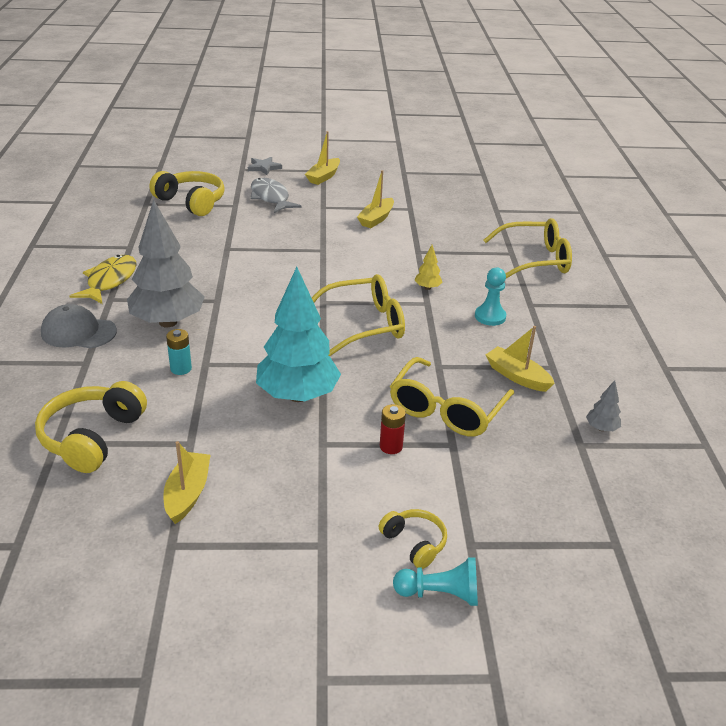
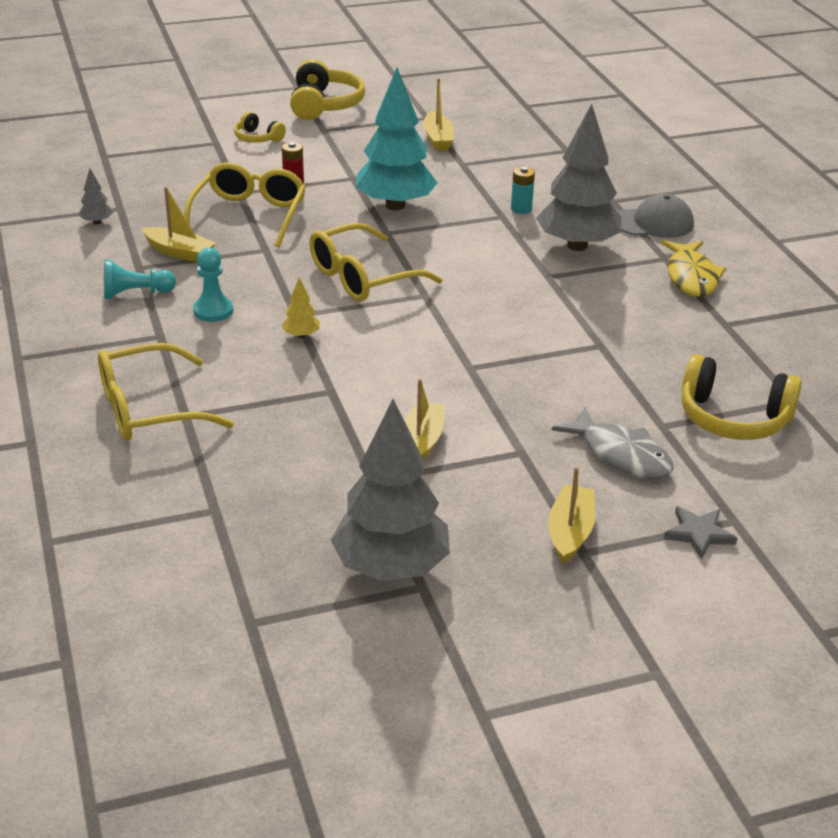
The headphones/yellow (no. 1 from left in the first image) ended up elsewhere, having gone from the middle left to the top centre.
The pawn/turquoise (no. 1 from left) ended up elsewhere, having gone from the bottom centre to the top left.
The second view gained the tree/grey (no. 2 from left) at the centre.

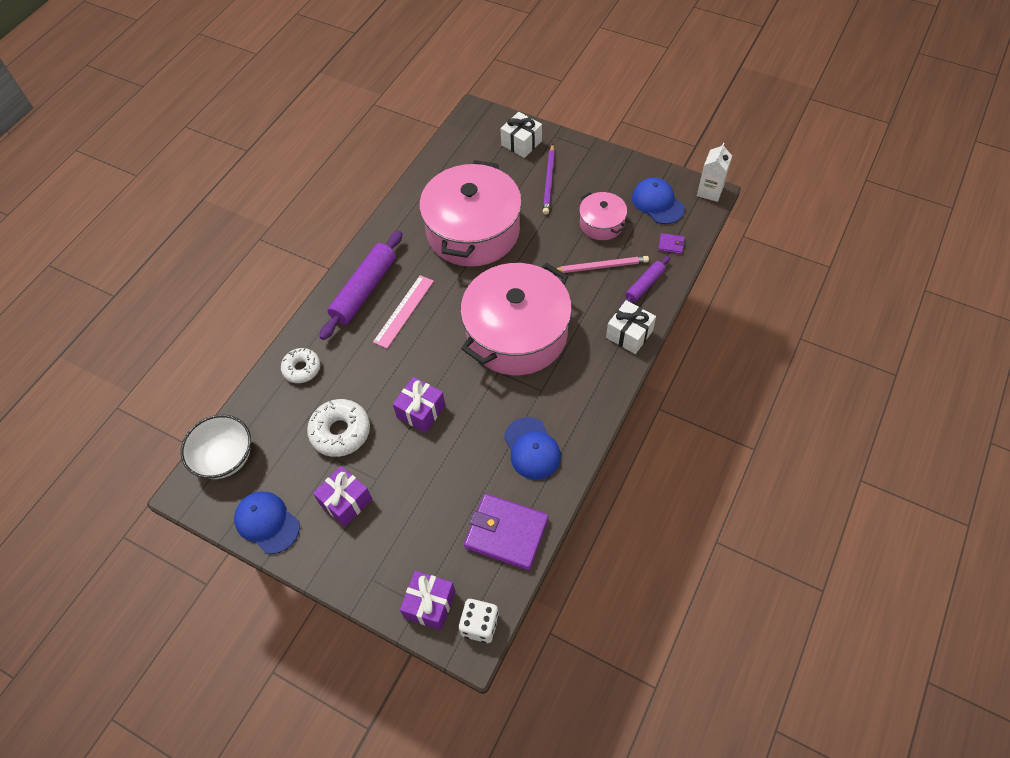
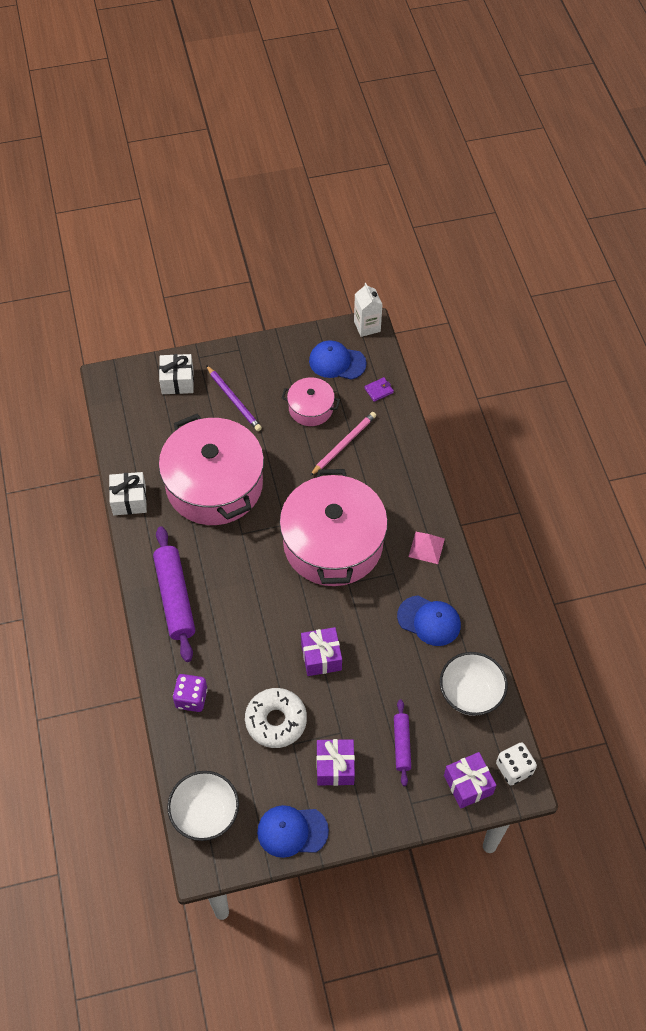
The rolling pin/purple (no. 2 from left) ended up elsewhere, having gone from the centre to the bottom centre.
The second view lost the ruler/pink at the centre.
The gift/white (no. 2 from left in the first image) ended up elsewhere, having gone from the centre to the middle left.
Where the donut/white (no. 1 from left) stood at the middle left, the dice/purple came to stand at the bottom left.
Where the wallet/purple (no. 1 from left) stood at the bottom centre, the bowl/white (no. 2 from left) came to stand at the middle right.
The second view gained the pyramid/pink at the centre.

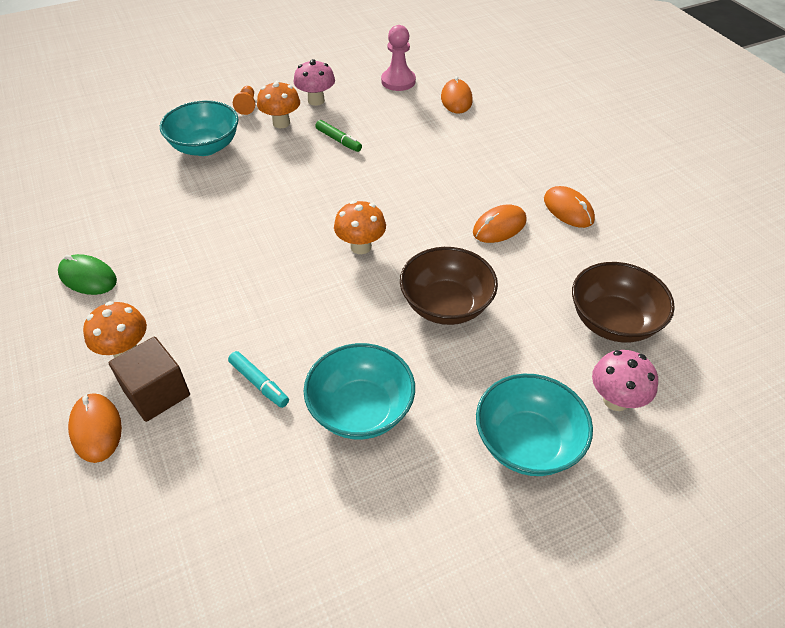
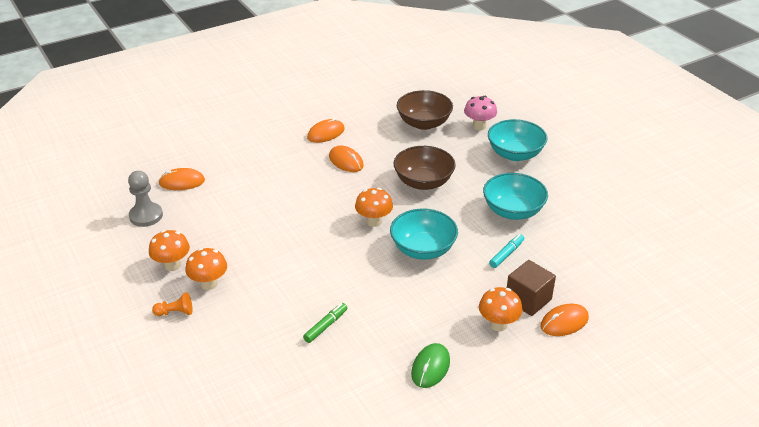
What was the pawn/pink at the top centre turned into the pawn/grey at the middle left.
What was the mushroom/pink (no. 1 from left) at the top centre turned into the mushroom/orange (no. 1 from left) at the middle left.
The bowl/turquoise (no. 1 from left) ended up elsewhere, having gone from the top left to the centre.
The marker/green ended up elsewhere, having gone from the top centre to the bottom centre.

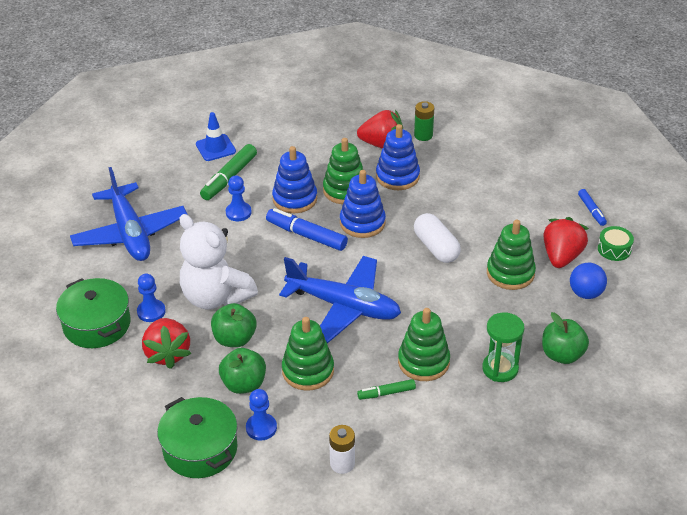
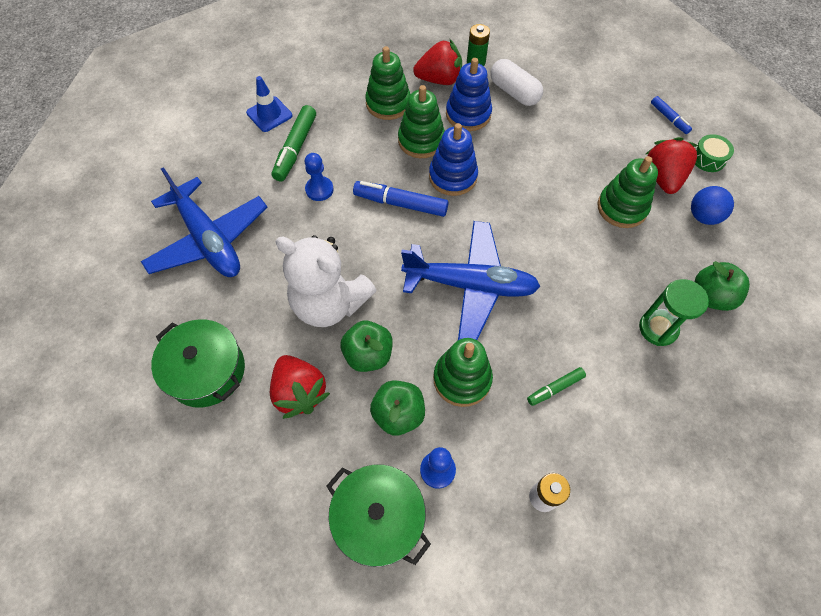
The second view lost the stacking toy/blue (no. 1 from left) at the centre.
The capsule/white ended up elsewhere, having gone from the centre to the top centre.
The second view lost the pawn/blue (no. 1 from left) at the middle left.
The stacking toy/green (no. 3 from left in the first image) ended up elsewhere, having gone from the bottom centre to the top centre.

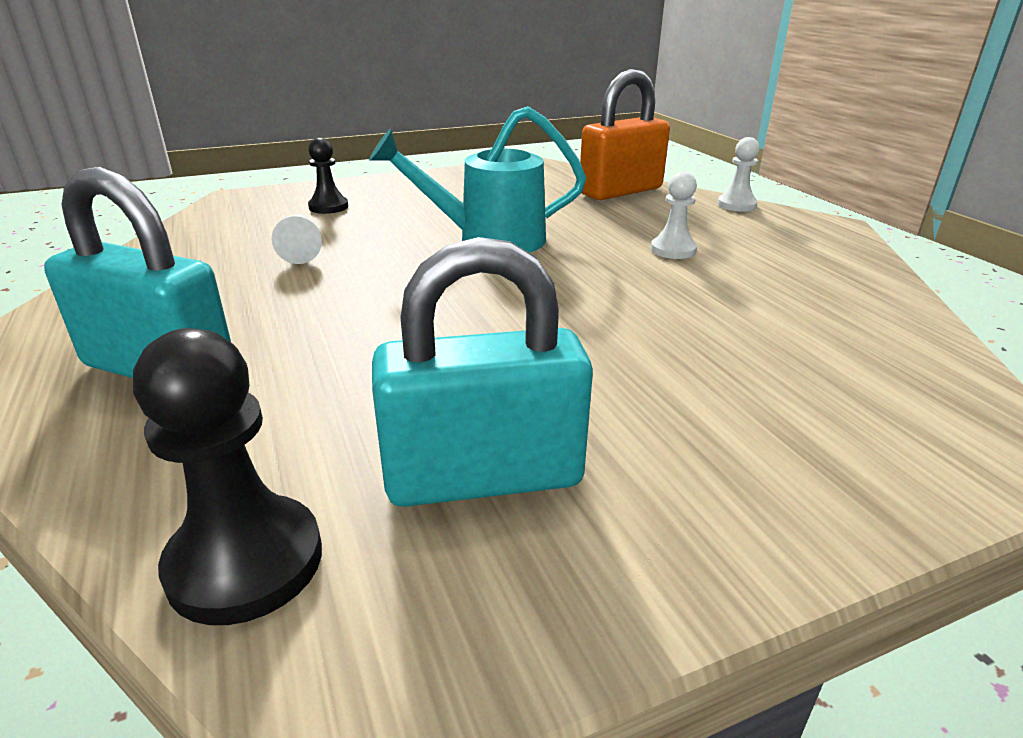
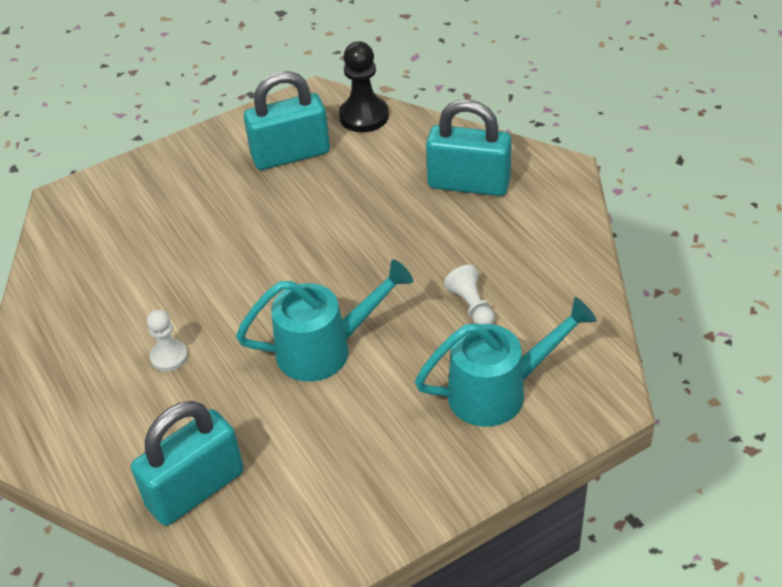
What was the padlock/orange at the top centre turned into the padlock/turquoise (no. 1 from left) at the bottom left.
The second view lost the pawn/white (no. 3 from left) at the top right.
Where the pawn/black (no. 2 from left) stood at the top left, the watering can/turquoise (no. 2 from left) came to stand at the centre.

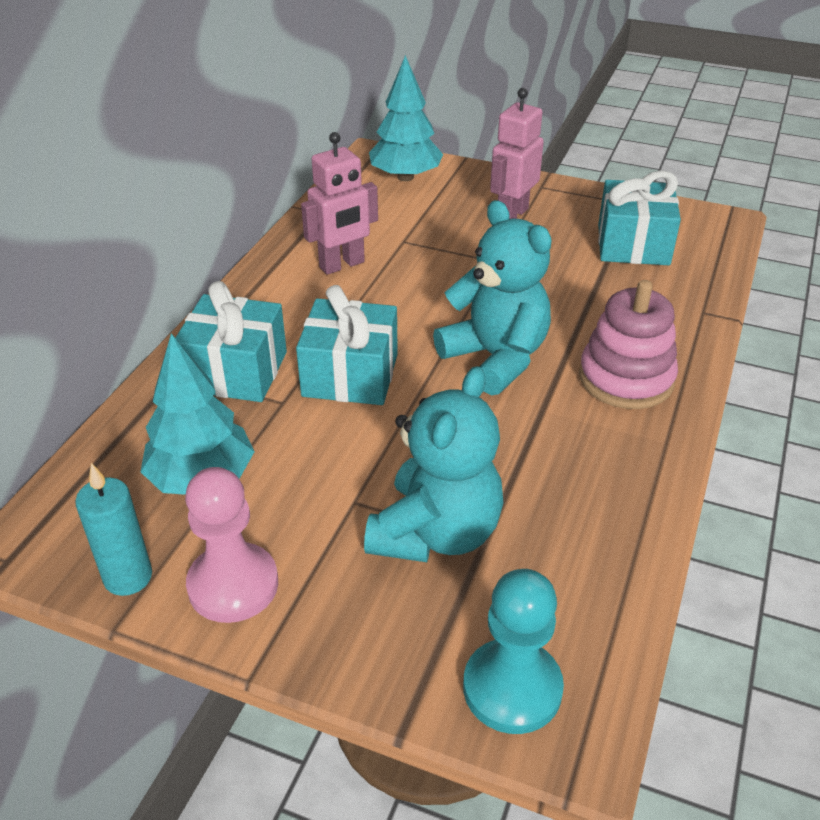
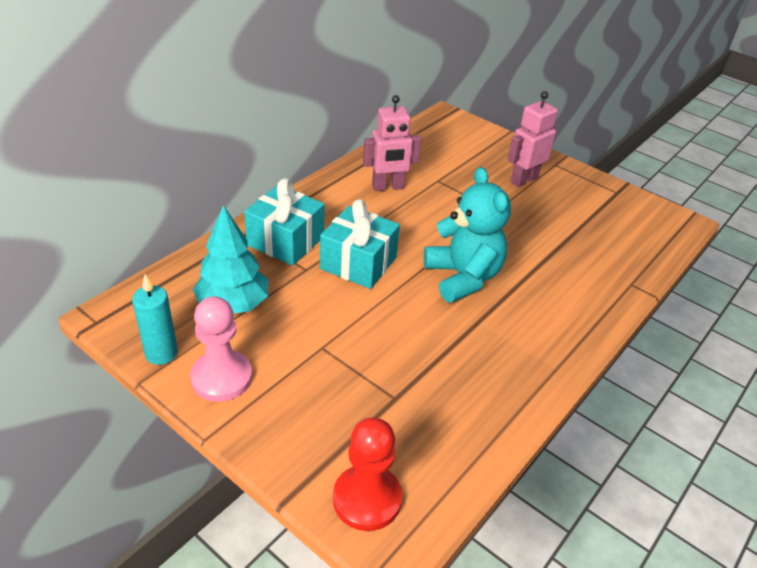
The second view lost the tree/turquoise (no. 2 from left) at the top centre.
The second view lost the gift/turquoise (no. 3 from left) at the top right.
The second view lost the stacking toy/pink at the middle right.
The second view lost the teddy bear/turquoise (no. 1 from left) at the centre.
What was the pawn/turquoise at the bottom centre turned into the pawn/red at the bottom centre.

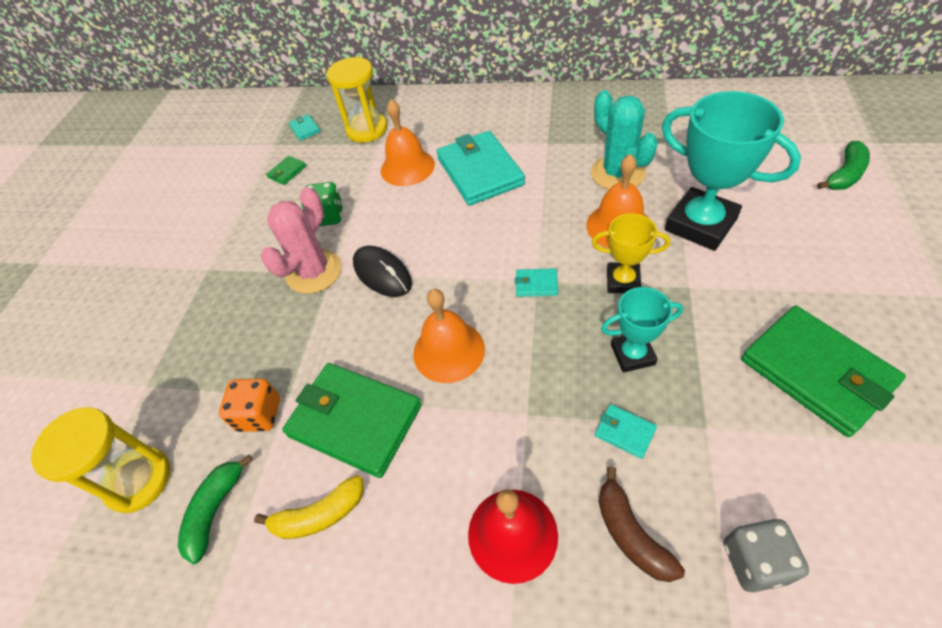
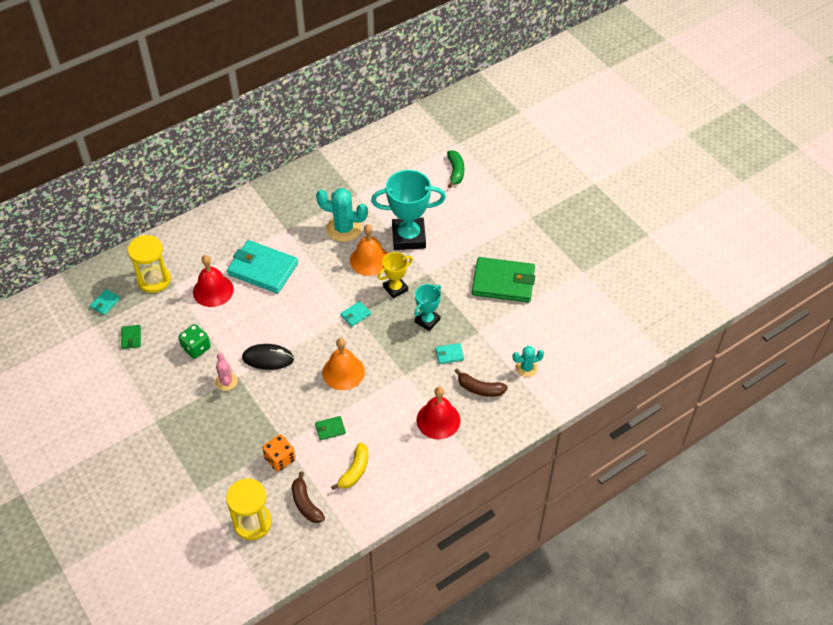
What was the bell/orange (no. 1 from left) at the top centre turned into the bell/red (no. 1 from left) at the middle left.
The wallet/turquoise (no. 1 from left) at the top left ended up facing another way, 75 degrees counterclockwise from before.
The size of the cactus/pink at the middle left changed by a factor of 0.57.
The size of the wallet/green (no. 2 from left) at the bottom centre changed by a factor of 0.42.
What was the banana/green (no. 1 from left) at the bottom left turned into the banana/brown (no. 1 from left) at the bottom centre.
Where the dice/grey stood at the bottom right, the cactus/turquoise (no. 2 from left) came to stand at the centre.

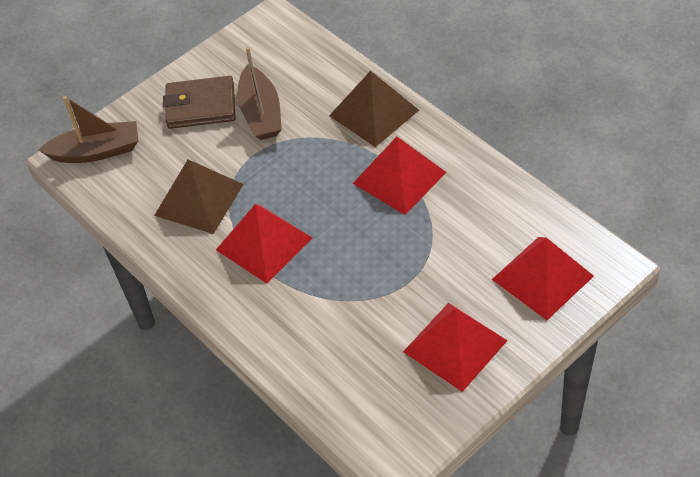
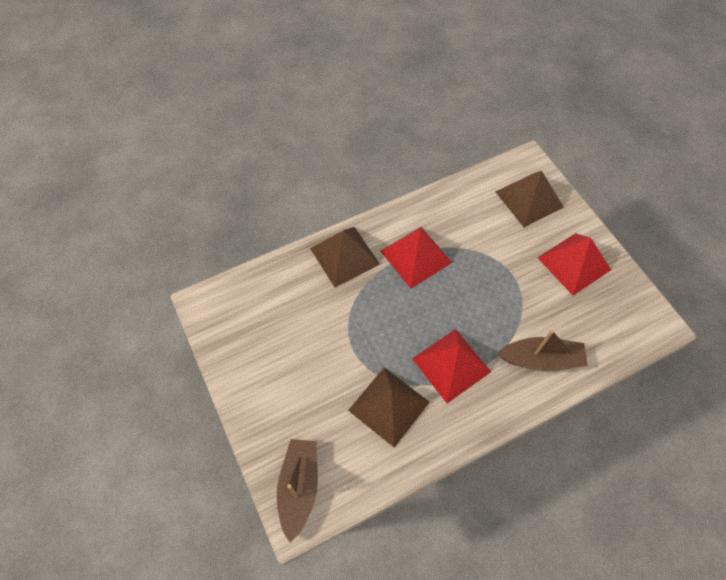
The boat/brown (no. 2 from left) ended up elsewhere, having gone from the top centre to the middle right.
The second view lost the wallet/brown at the top left.
What was the pyramid/red (no. 4 from left) at the middle right turned into the pyramid/brown (no. 3 from left) at the middle right.

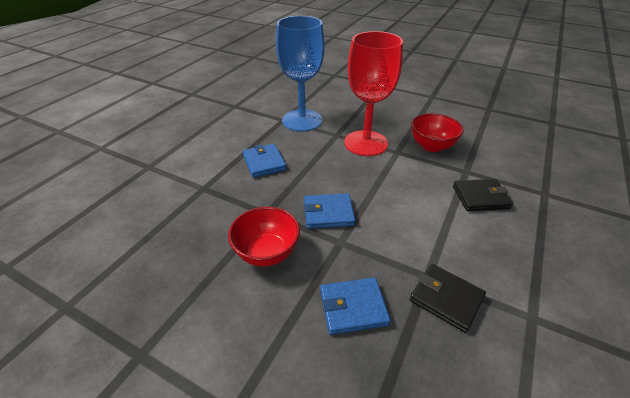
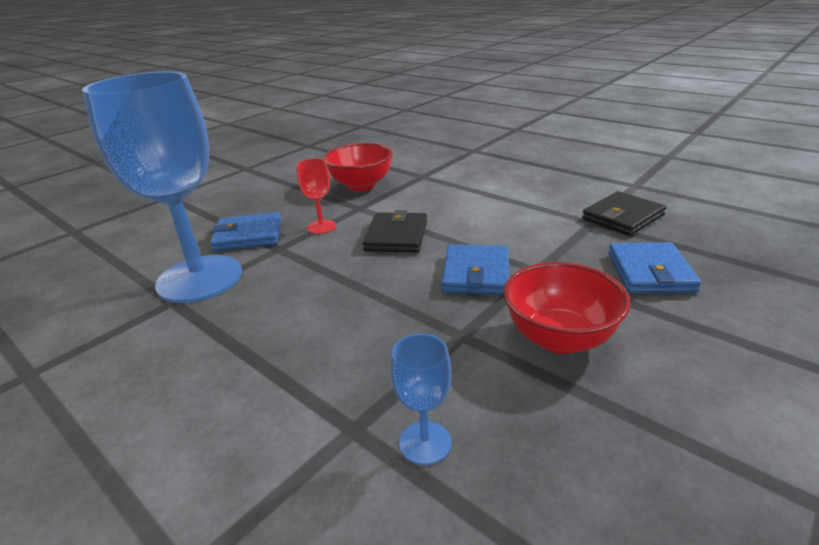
The size of the goblet/red at the top centre changed by a factor of 0.41.
The wallet/blue (no. 1 from left) ended up elsewhere, having gone from the centre to the middle left.
The wallet/black (no. 2 from left in the first image) ended up elsewhere, having gone from the middle right to the centre.
The second view gained the goblet/blue (no. 2 from left) at the bottom centre.

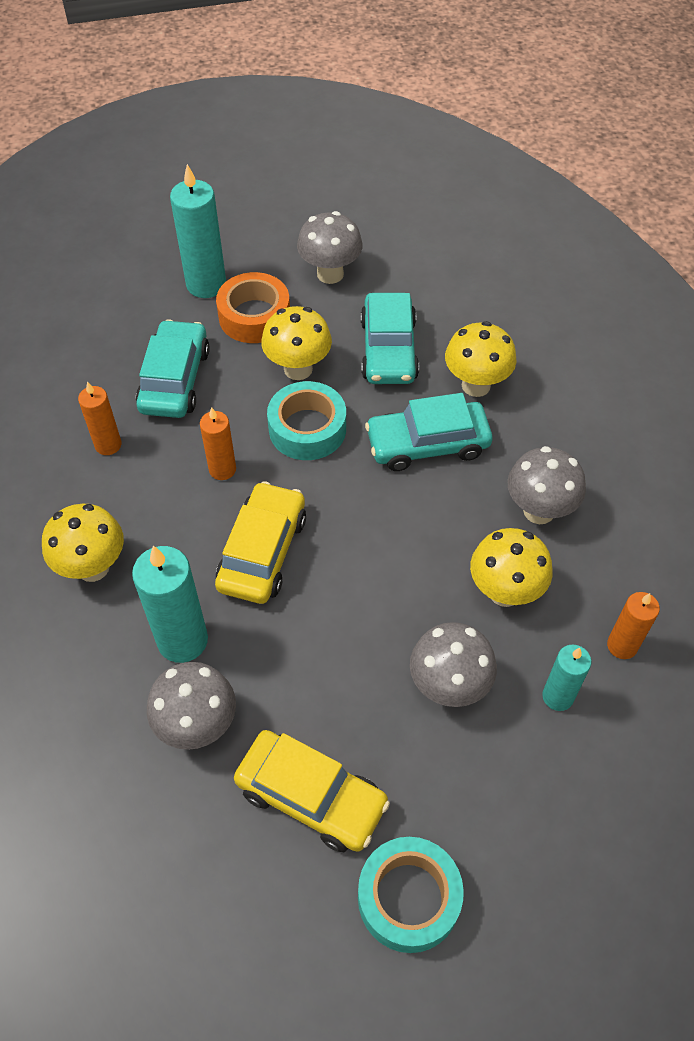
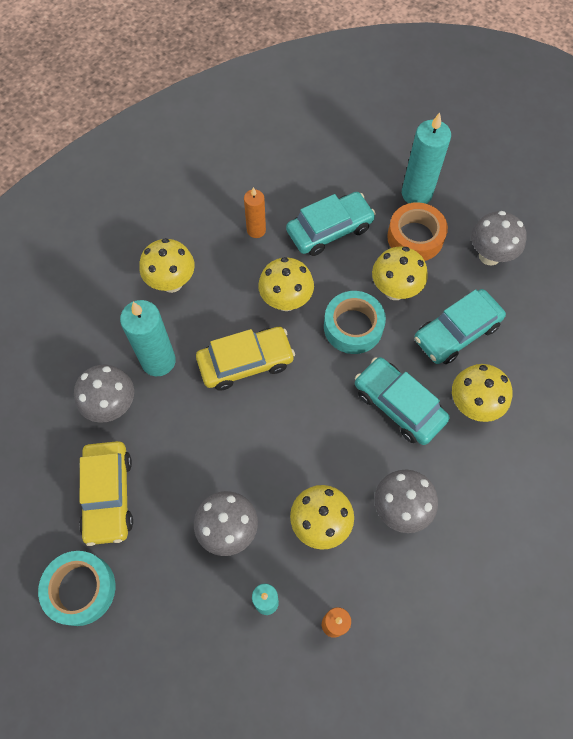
Where the candle/orange (no. 2 from left) stood at the middle left, the mushroom/yellow (no. 2 from left) came to stand at the centre.

